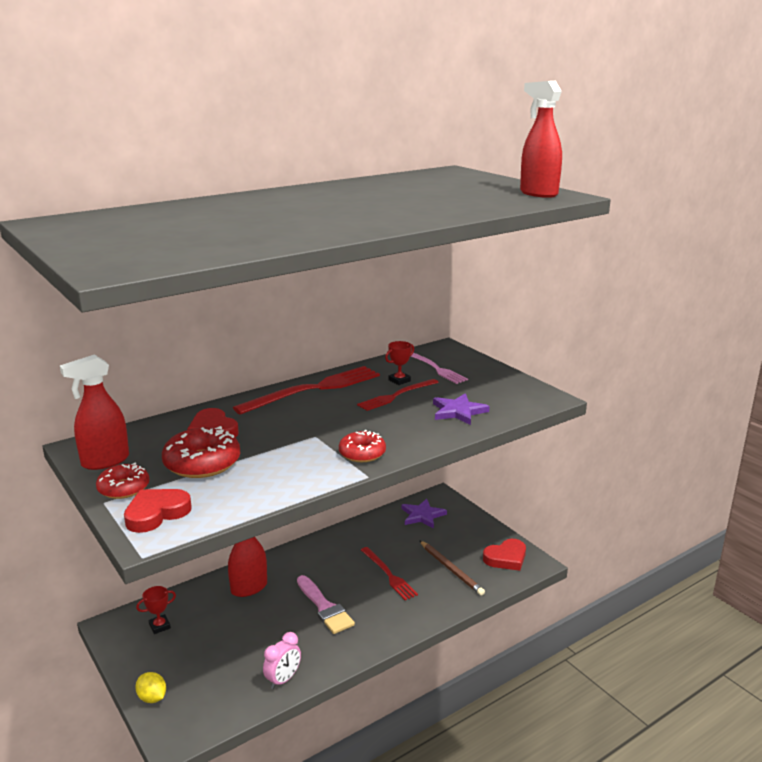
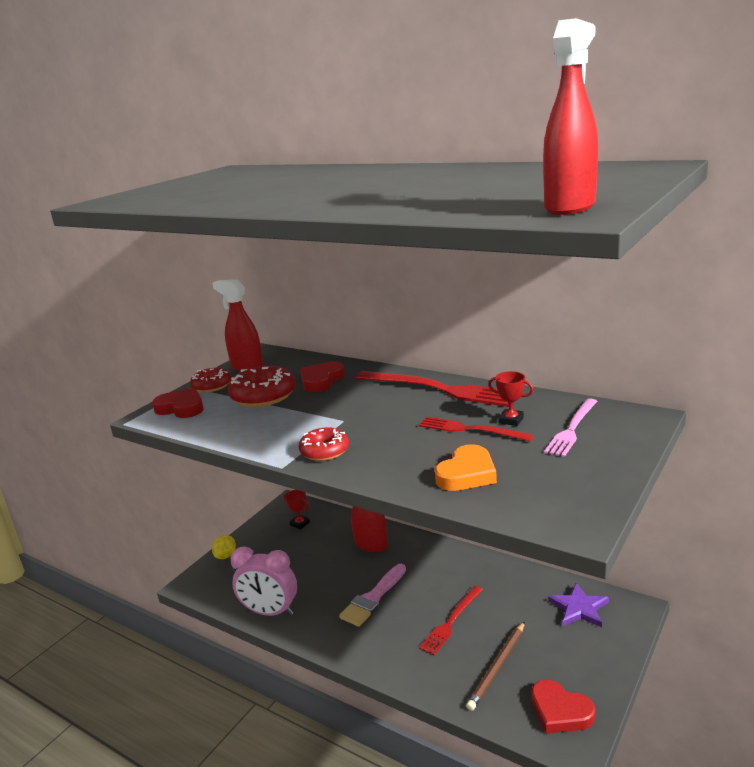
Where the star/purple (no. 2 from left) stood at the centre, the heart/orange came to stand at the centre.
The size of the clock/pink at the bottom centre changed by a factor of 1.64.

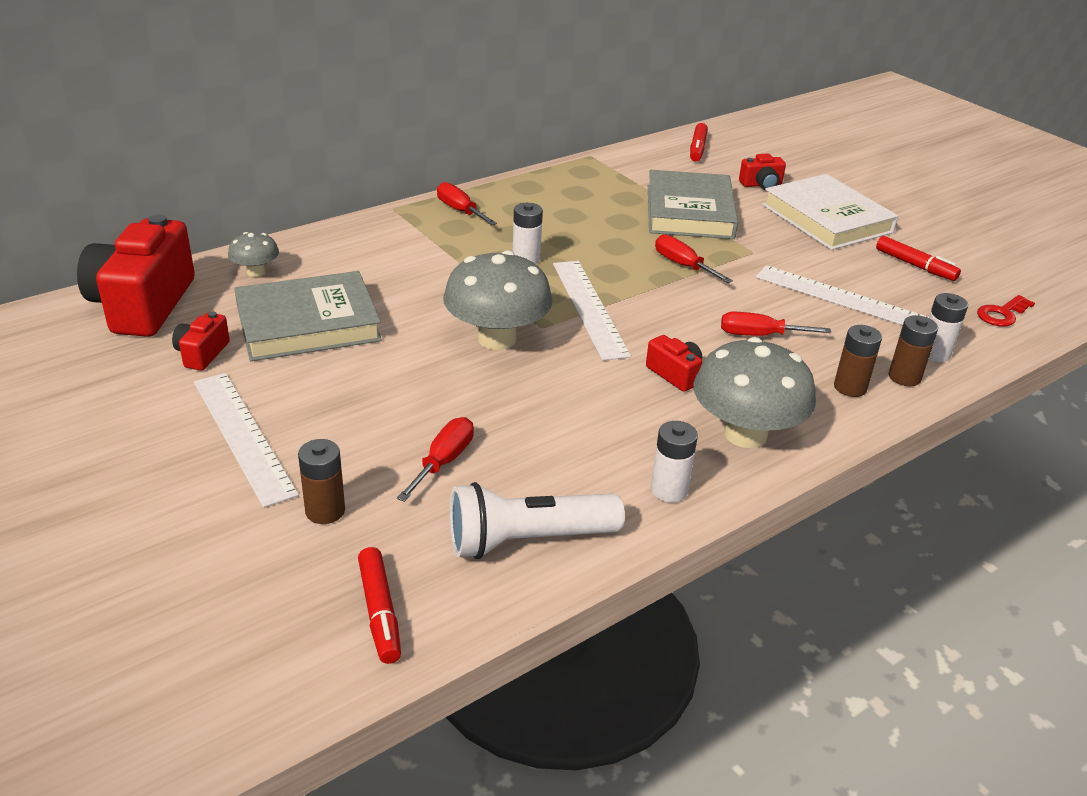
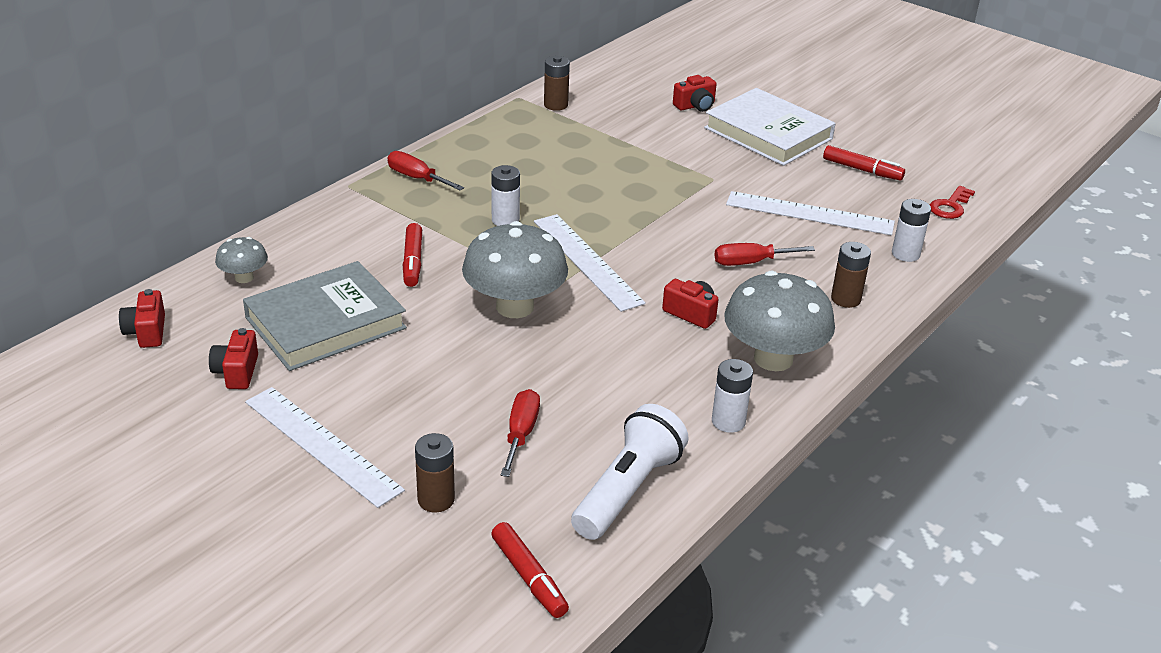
The marker/red (no. 2 from left in the first image) ended up elsewhere, having gone from the top centre to the centre.
The second view lost the book/grey (no. 2 from left) at the top centre.
The size of the camera/red (no. 1 from left) at the middle left changed by a factor of 0.45.
The second view lost the screwdriver/red (no. 3 from left) at the top centre.
The battery/brown (no. 3 from left in the first image) ended up elsewhere, having gone from the middle right to the top centre.
The flashlight/white at the centre ended up facing another way, 150 degrees clockwise from before.

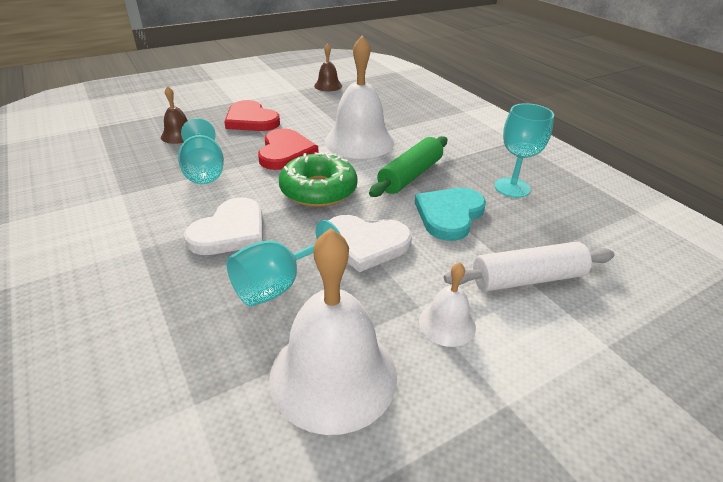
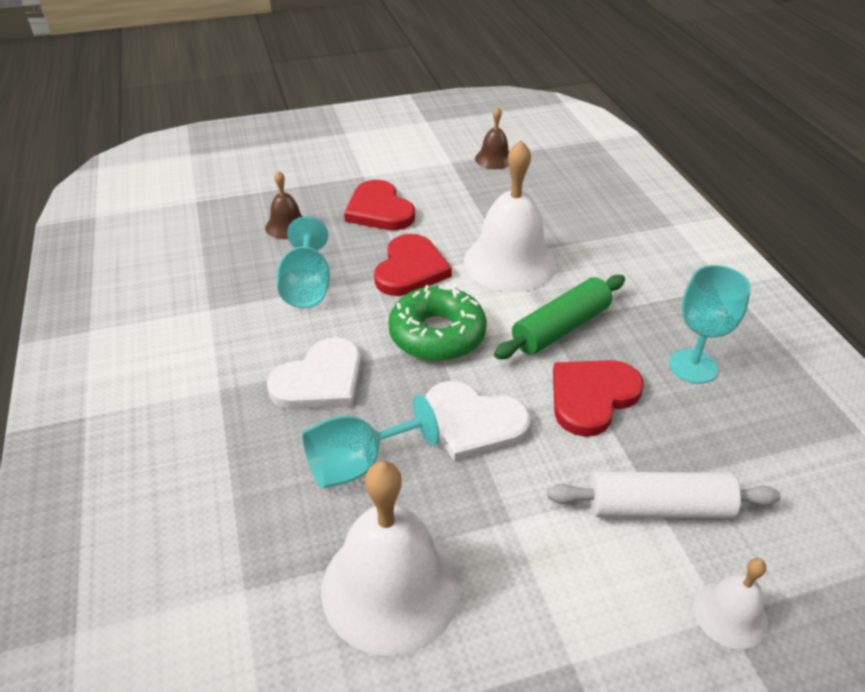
What was the heart/turquoise at the centre turned into the heart/red (no. 3 from left) at the middle right.
The bell/white (no. 3 from left) ended up elsewhere, having gone from the centre to the bottom right.

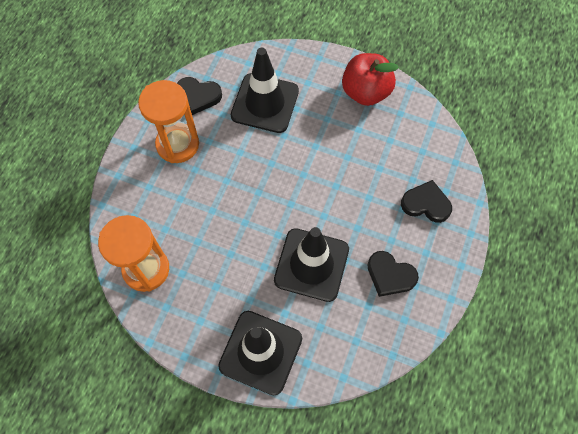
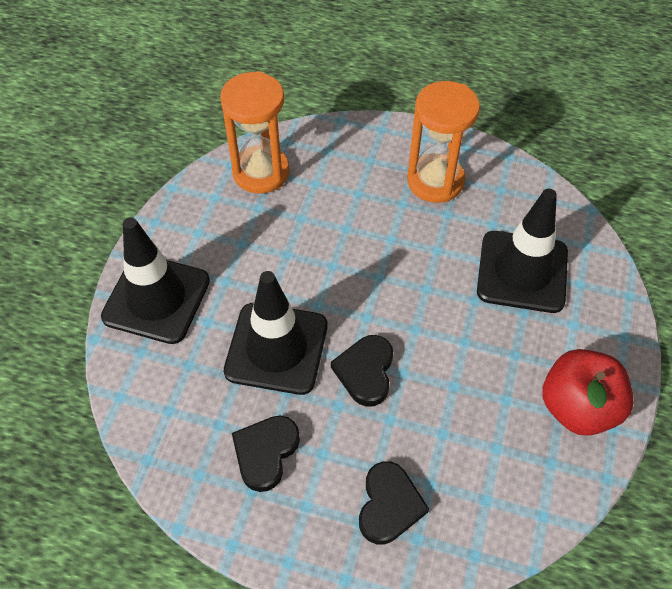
The heart/black (no. 1 from left in the first image) ended up elsewhere, having gone from the top centre to the centre.

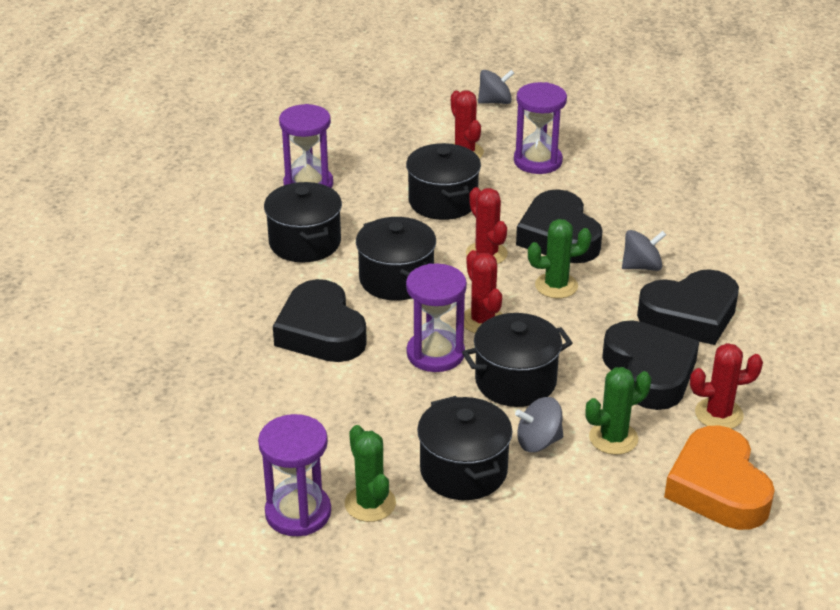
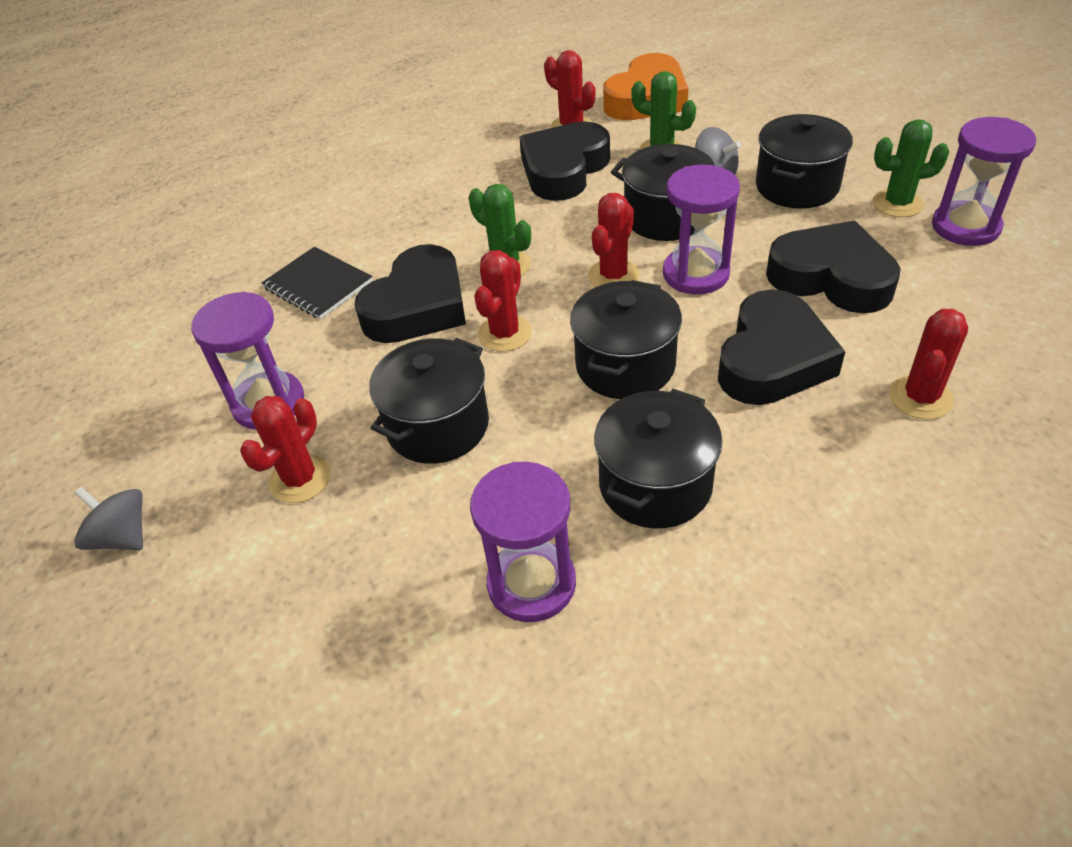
The second view lost the spinning top/grey (no. 3 from left) at the middle right.
The heart/black (no. 4 from left) ended up elsewhere, having gone from the middle right to the top right.
The cactus/green (no. 1 from left in the first image) at the bottom centre ended up facing another way, 60 degrees clockwise from before.
The second view gained the notebook/black at the middle left.
The second view gained the cactus/red (no. 5 from left) at the middle right.

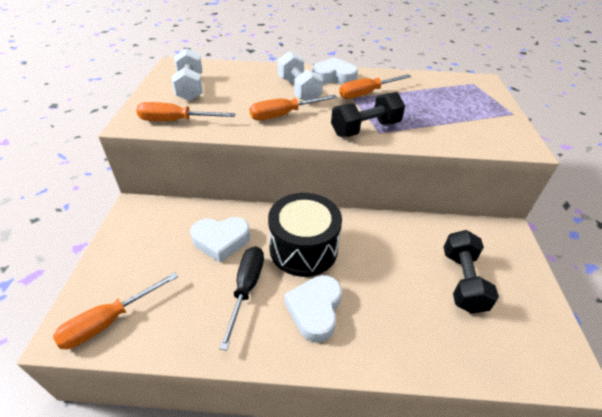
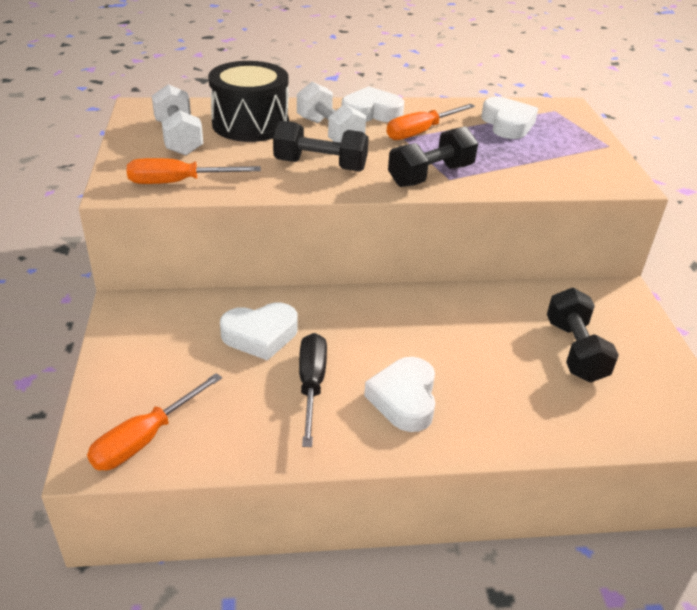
Where the screwdriver/orange (no. 3 from left) stood at the top centre, the dumbbell/black (no. 1 from left) came to stand at the top centre.
The drum/black ended up elsewhere, having gone from the centre to the top centre.
The second view gained the heart/white (no. 4 from left) at the top right.

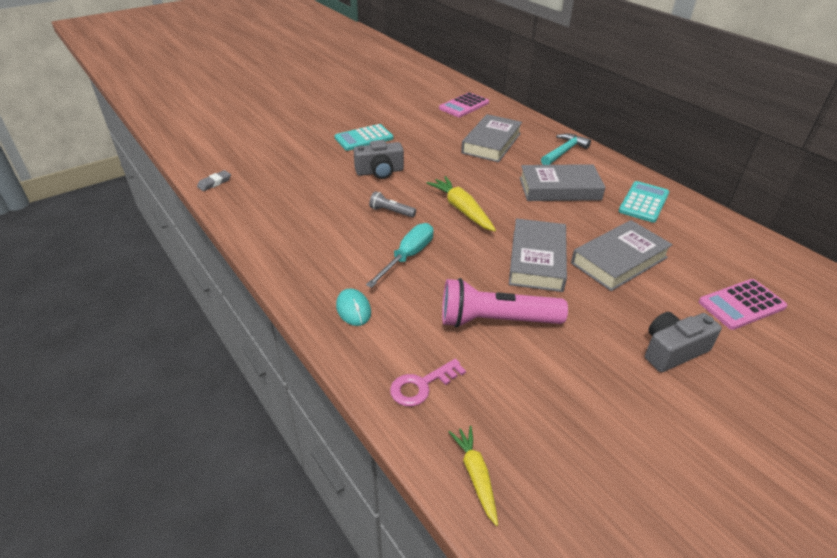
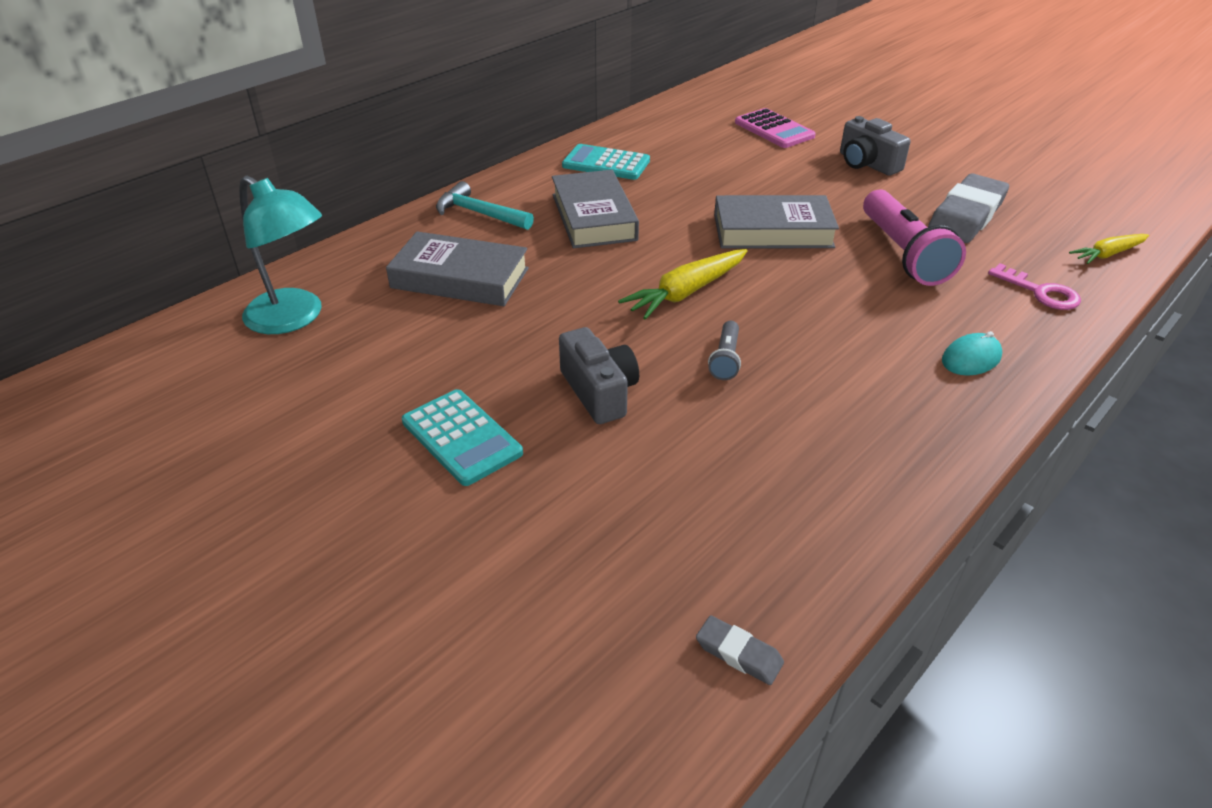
Where the calculator/pink (no. 1 from left) stood at the top centre, the lamp/turquoise came to stand at the top left.
The second view lost the book/grey (no. 4 from left) at the middle right.
The second view lost the screwdriver/turquoise at the centre.
The second view gained the eraser/grey (no. 2 from left) at the top right.

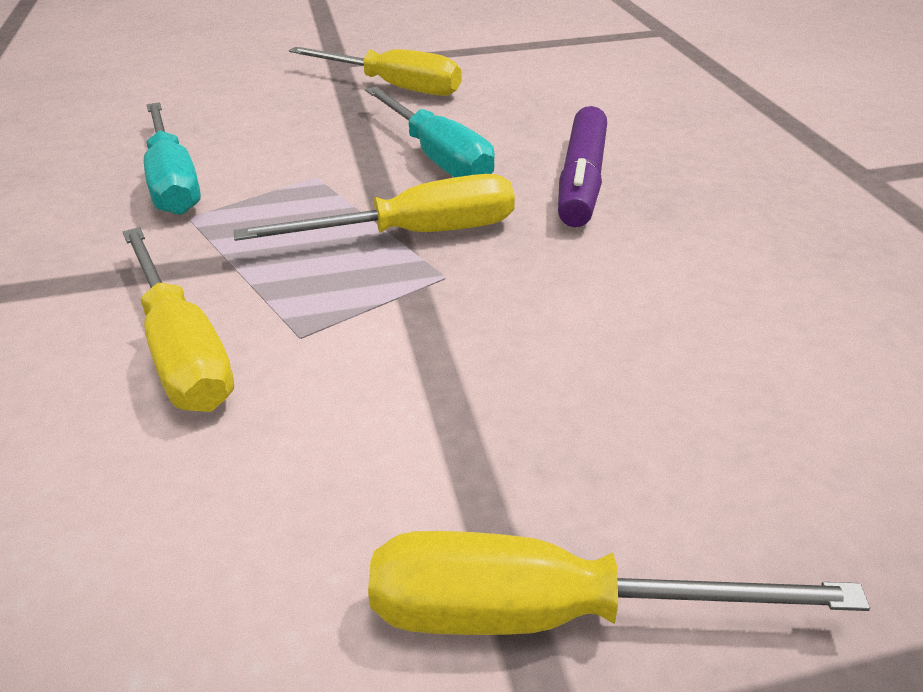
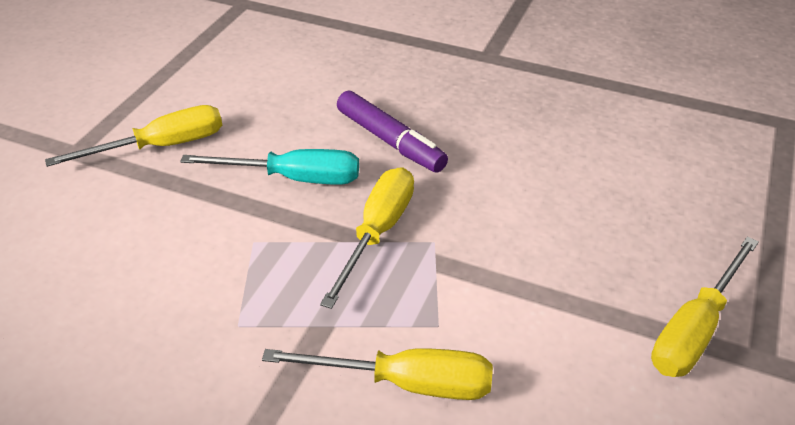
The second view lost the screwdriver/turquoise (no. 1 from left) at the top left.

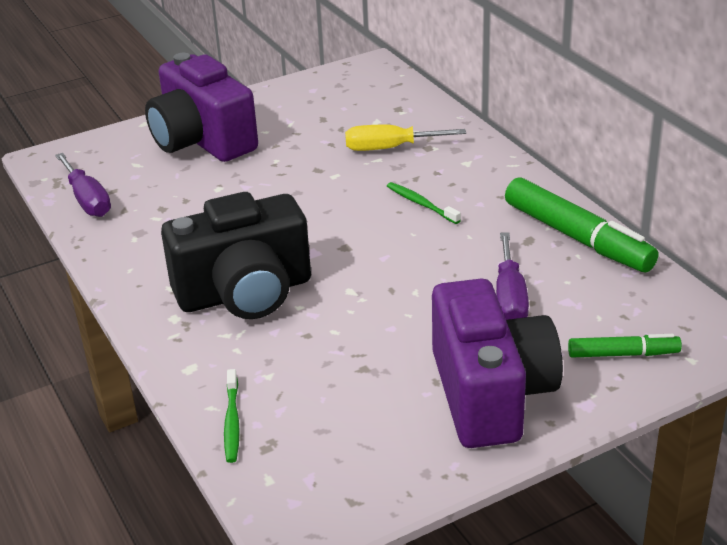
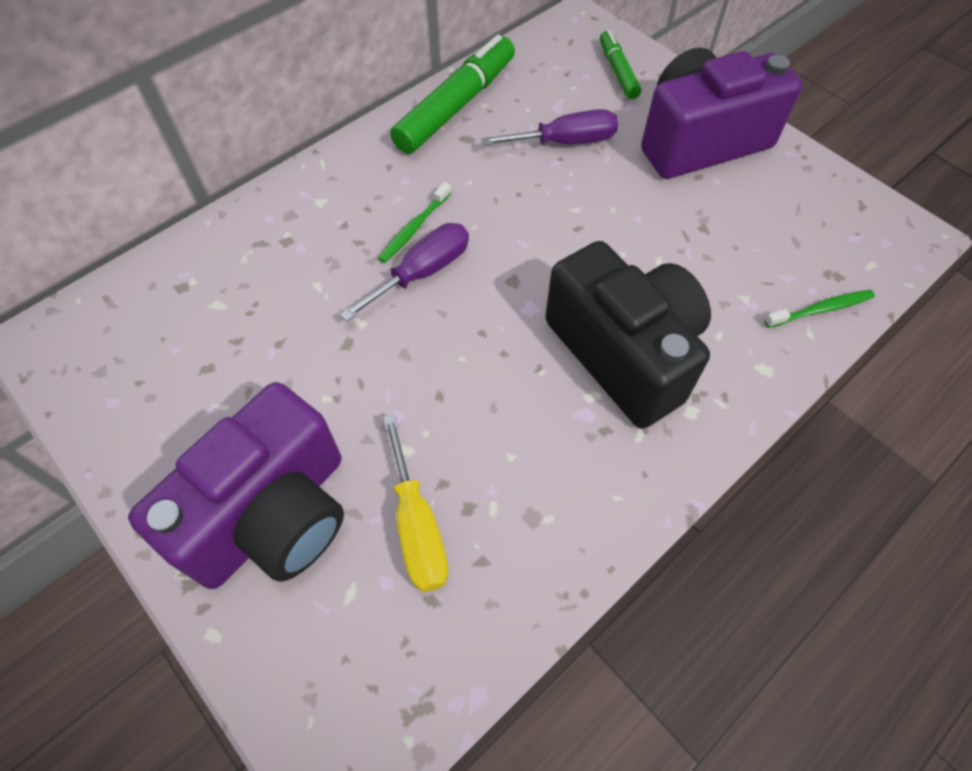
The screwdriver/yellow ended up elsewhere, having gone from the top centre to the centre.
The screwdriver/purple (no. 1 from left) ended up elsewhere, having gone from the middle left to the centre.

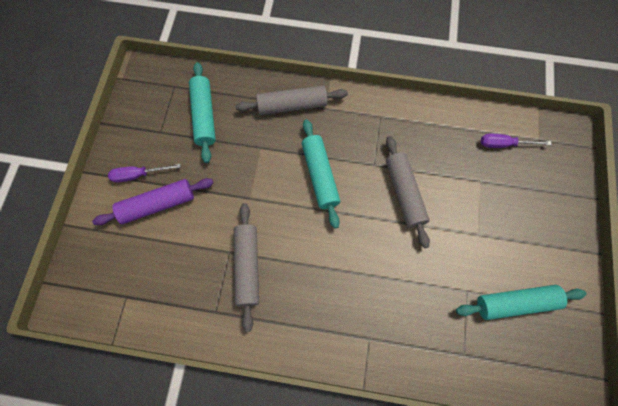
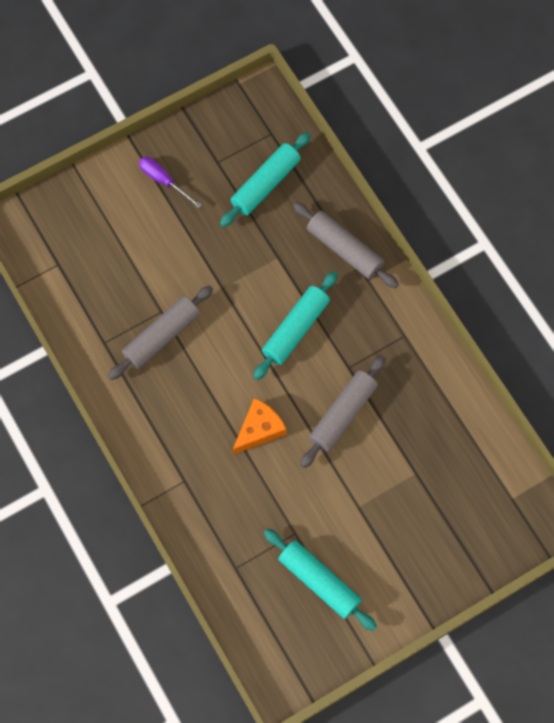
The second view lost the screwdriver/purple (no. 2 from left) at the middle right.
The second view lost the rolling pin/purple at the middle left.
The second view gained the cheese/orange at the centre.

